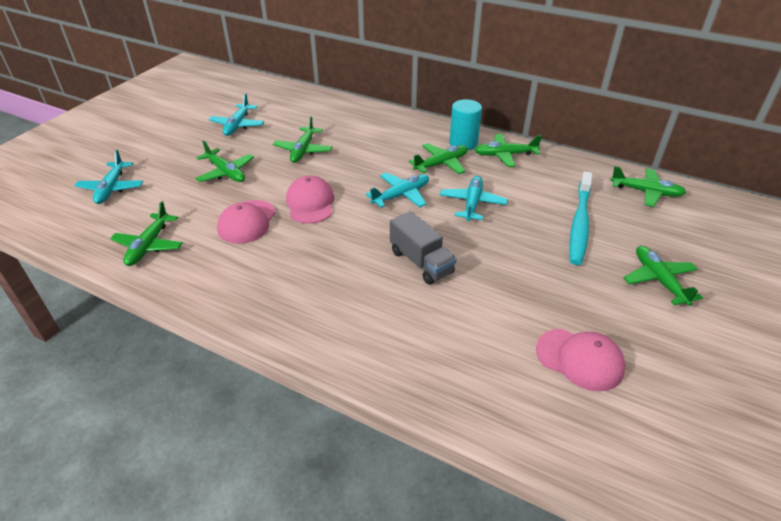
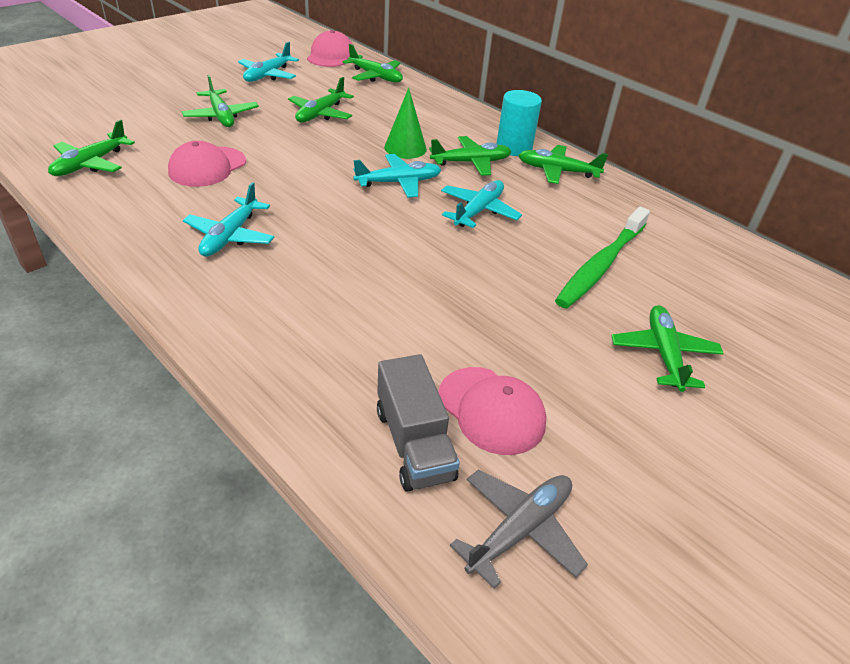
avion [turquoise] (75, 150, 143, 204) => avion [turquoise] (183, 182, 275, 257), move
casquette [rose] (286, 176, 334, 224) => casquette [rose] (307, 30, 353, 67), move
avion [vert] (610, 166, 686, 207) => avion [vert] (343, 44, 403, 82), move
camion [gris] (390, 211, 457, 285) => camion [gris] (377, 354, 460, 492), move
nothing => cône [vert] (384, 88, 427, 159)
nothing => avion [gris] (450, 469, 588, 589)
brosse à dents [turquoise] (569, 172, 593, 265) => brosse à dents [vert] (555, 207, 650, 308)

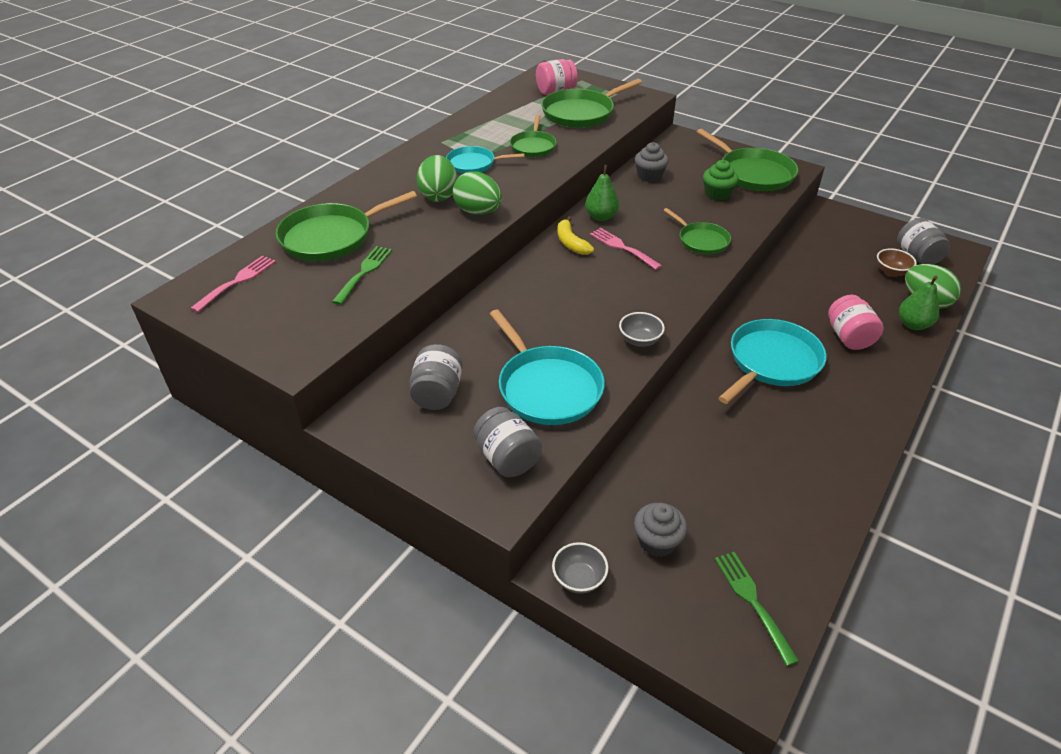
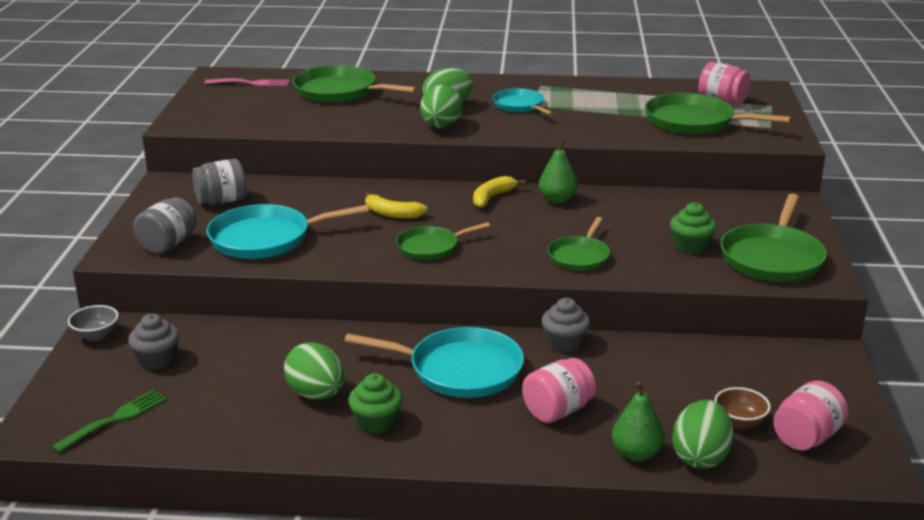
poêle [turquoise] (490, 309, 605, 425) => poêle [turquoise] (206, 204, 369, 259), 45 degrees clockwise
nothing => œuf [vert] (284, 342, 345, 400)
nothing => muffin [vert] (348, 373, 403, 434)
nothing => banane [jaune] (364, 192, 428, 219)
poêle [vert] (510, 115, 557, 157) => poêle [vert] (396, 222, 490, 260), move
muffin [gris] (635, 142, 669, 182) => muffin [gris] (541, 298, 590, 353), move
bocal [gris] (897, 218, 950, 265) => bocal [rose] (773, 381, 848, 450)
fourchette [vert] (332, 246, 392, 305) => nothing
fourchette [rose] (590, 228, 662, 270) => nothing
bol [gris] (619, 312, 665, 347) => nothing

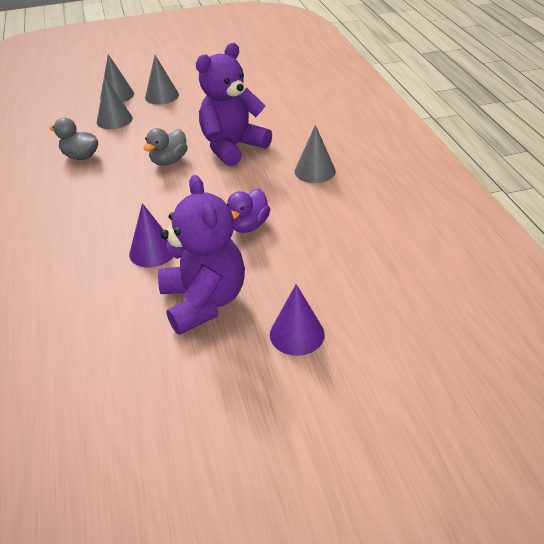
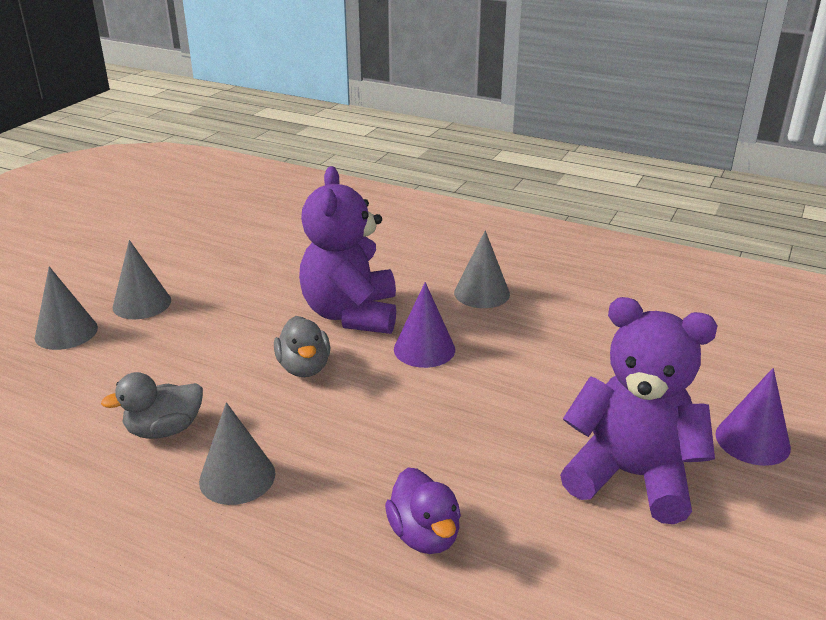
cône [gris] (97, 78, 133, 129) => cône [gris] (199, 402, 275, 505), move
canard [violet] (227, 189, 270, 233) => canard [violet] (385, 468, 461, 554), move
cône [violet] (129, 203, 173, 268) => cône [violet] (394, 282, 455, 368), move

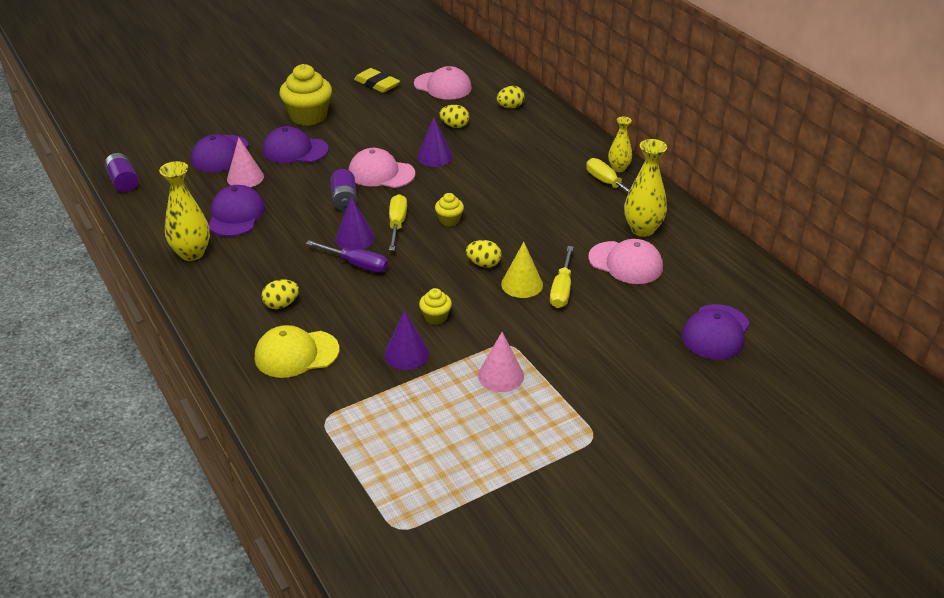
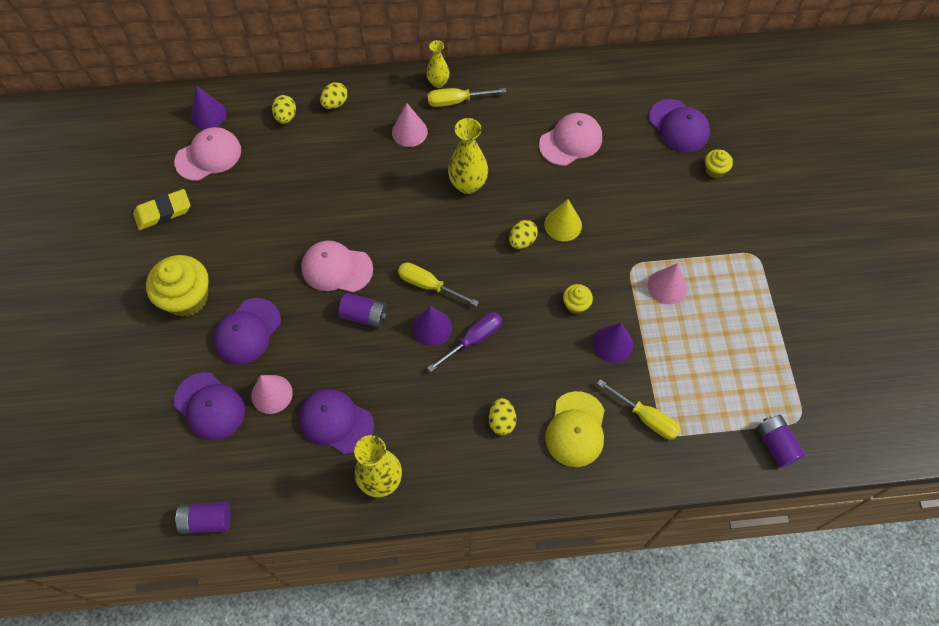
cône [violet] (417, 117, 453, 167) => cône [violet] (191, 85, 227, 129), move
casquette [rose] (349, 148, 415, 188) => casquette [rose] (301, 240, 373, 292), 60 degrees clockwise
œuf [jaune] (439, 105, 469, 128) => œuf [jaune] (320, 82, 348, 109), move
nothing => cône [rose] (392, 103, 428, 147)
vase [jaune] (624, 139, 667, 237) => vase [jaune] (448, 118, 488, 194), move
tournevis [jaune] (550, 246, 573, 308) => tournevis [jaune] (597, 379, 681, 440), move
muffin [jaune] (435, 193, 464, 226) => muffin [jaune] (705, 149, 733, 178), move
nothing => pile [violet] (757, 415, 805, 468)

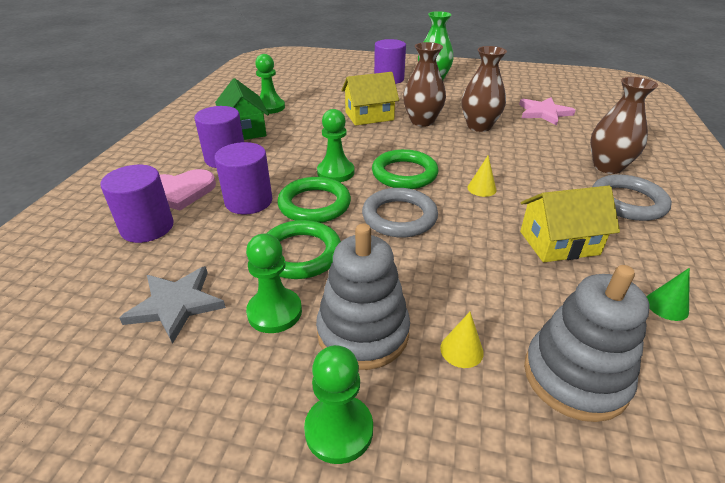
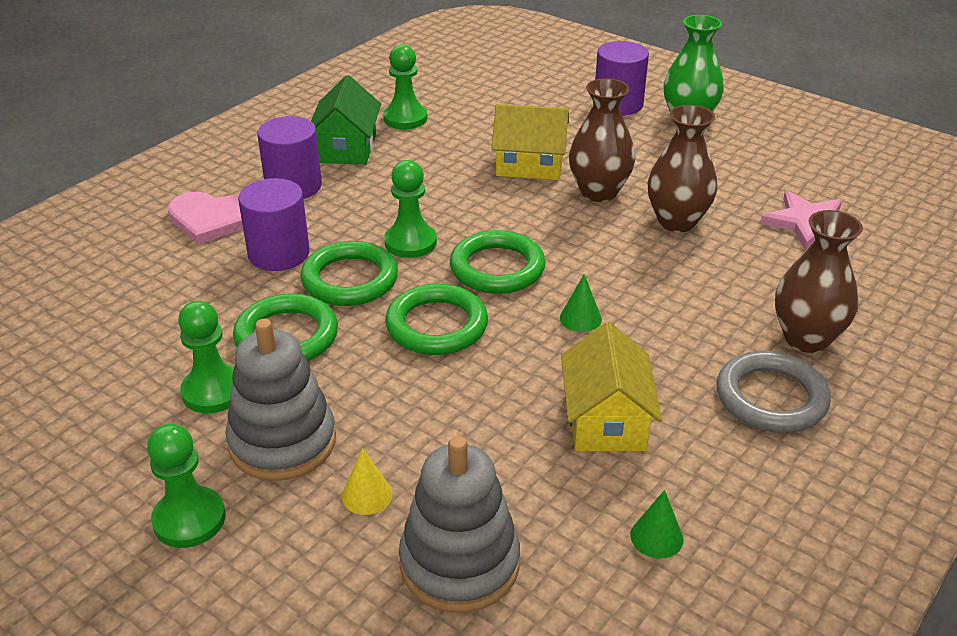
anneau [gris] (362, 188, 438, 237) => anneau [vert] (385, 284, 488, 355)
cône [jaune] (467, 156, 496, 197) => cône [vert] (560, 274, 602, 332)
maison [jaune] (520, 186, 620, 262) => maison [jaune] (561, 322, 662, 452), 75 degrees clockwise
cylindre [violet] (100, 165, 174, 243) => nothing
étoile [gris] (120, 266, 226, 344) => nothing

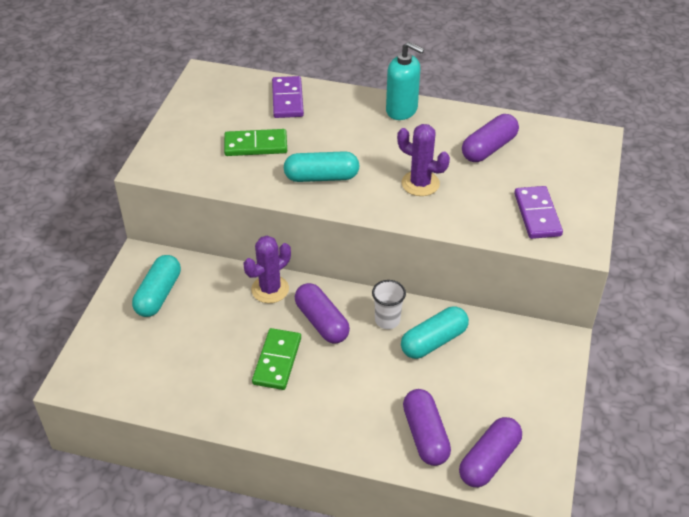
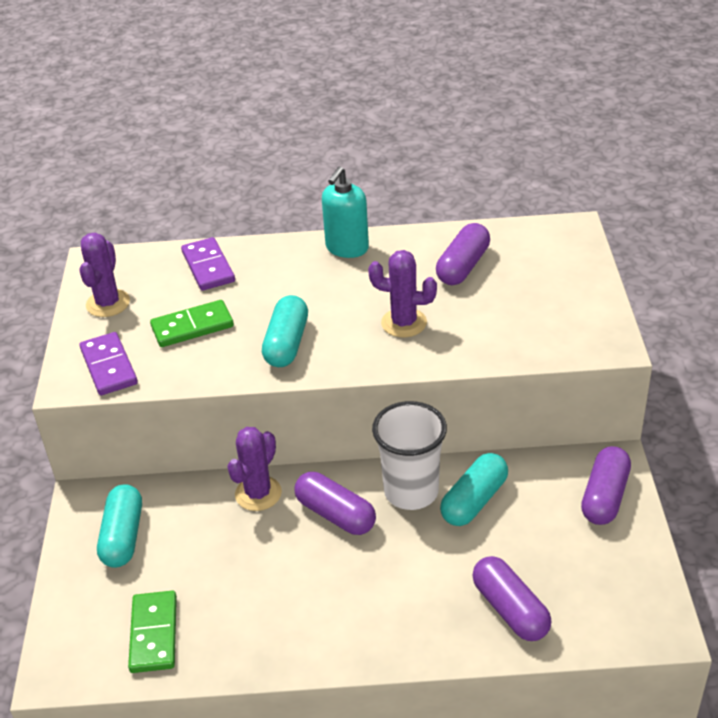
nothing => cactus [violet] (79, 233, 130, 317)
domino [violet] (514, 186, 563, 239) => domino [violet] (79, 332, 138, 395), move
domino [vert] (252, 328, 301, 390) => domino [vert] (128, 591, 177, 673), move
gélule [turquoise] (284, 151, 359, 182) => gélule [turquoise] (262, 295, 308, 367), 60 degrees counterclockwise
distributeur de savon [turquoise] (386, 42, 424, 120) => distributeur de savon [turquoise] (322, 166, 369, 258), 105 degrees clockwise
gobelet [blanc] (372, 280, 406, 329) => gobelet [blanc] (372, 401, 447, 510), x1.76
gélule [violet] (459, 417, 522, 487) => gélule [violet] (581, 446, 631, 525), move

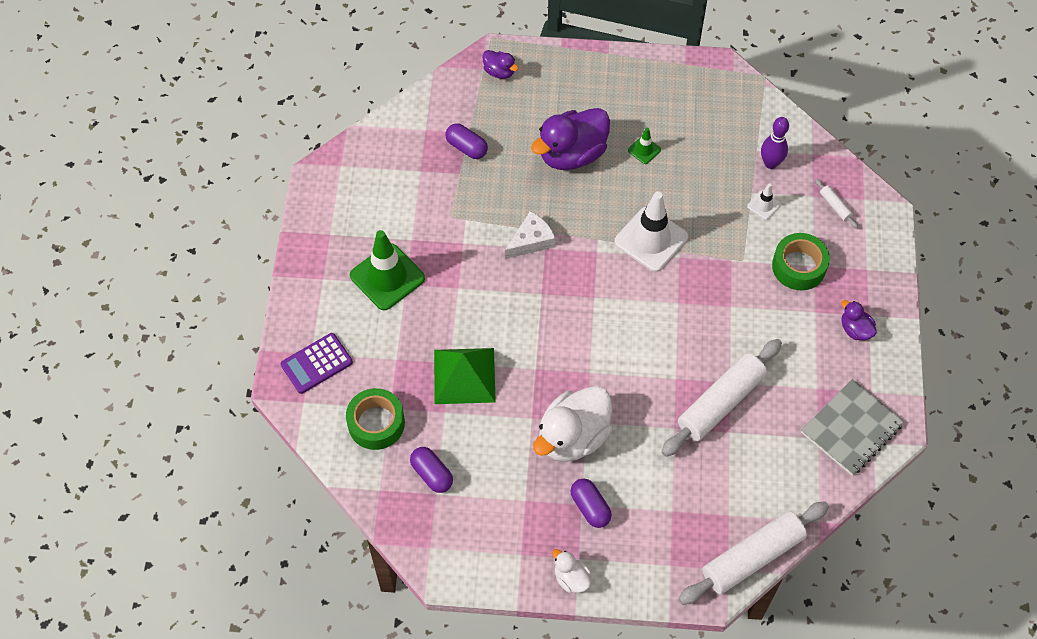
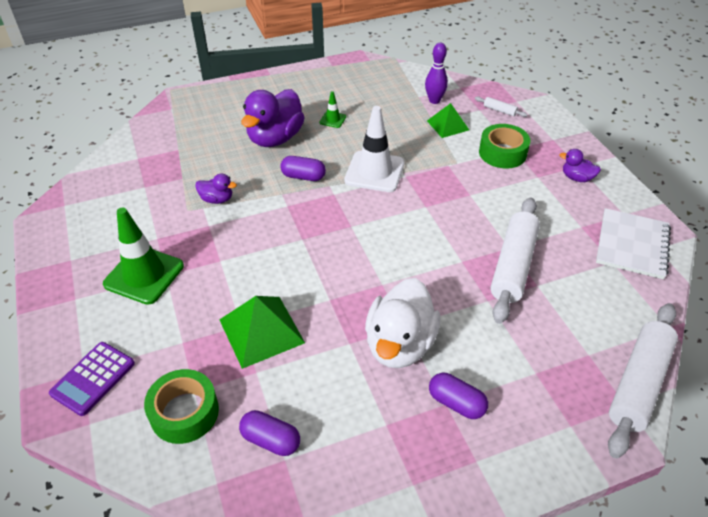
canard [violet] (483, 50, 518, 79) => canard [violet] (195, 173, 237, 204), move
gélule [violet] (445, 123, 488, 159) => gélule [violet] (280, 156, 326, 181), move
cône de chantier [blanc] (747, 183, 781, 220) => pyramide [vert] (427, 103, 469, 138)
carnet [gris] (801, 379, 904, 476) => carnet [blanc] (596, 208, 671, 279)
fromage [blanc] (505, 211, 556, 259) => nothing
canard [blanc] (552, 549, 591, 593) => nothing

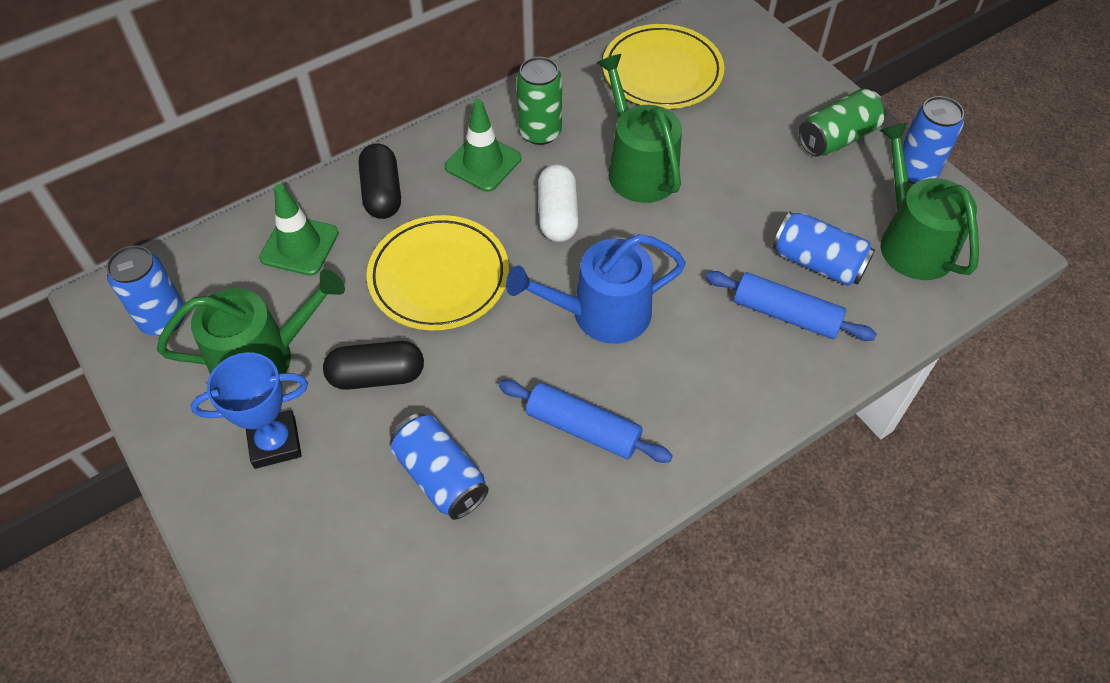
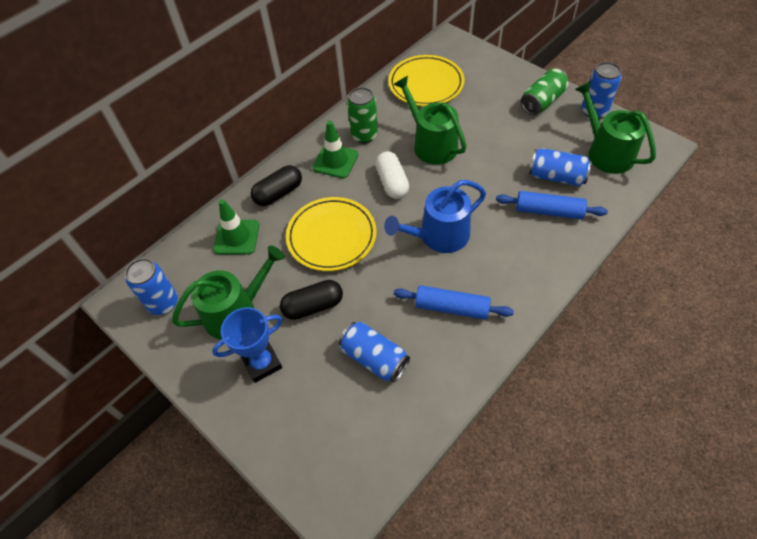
gélule [noir] (359, 144, 401, 219) => gélule [noir] (251, 165, 302, 206), 75 degrees clockwise

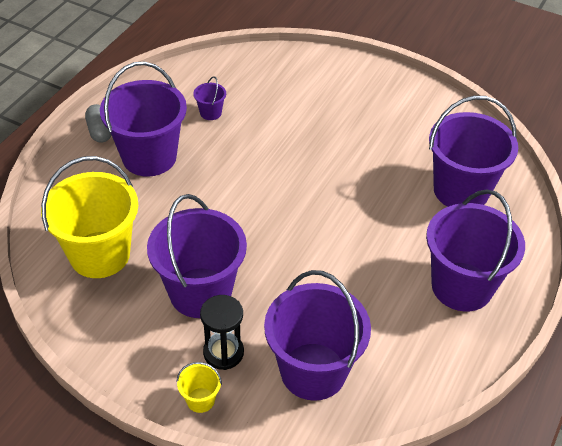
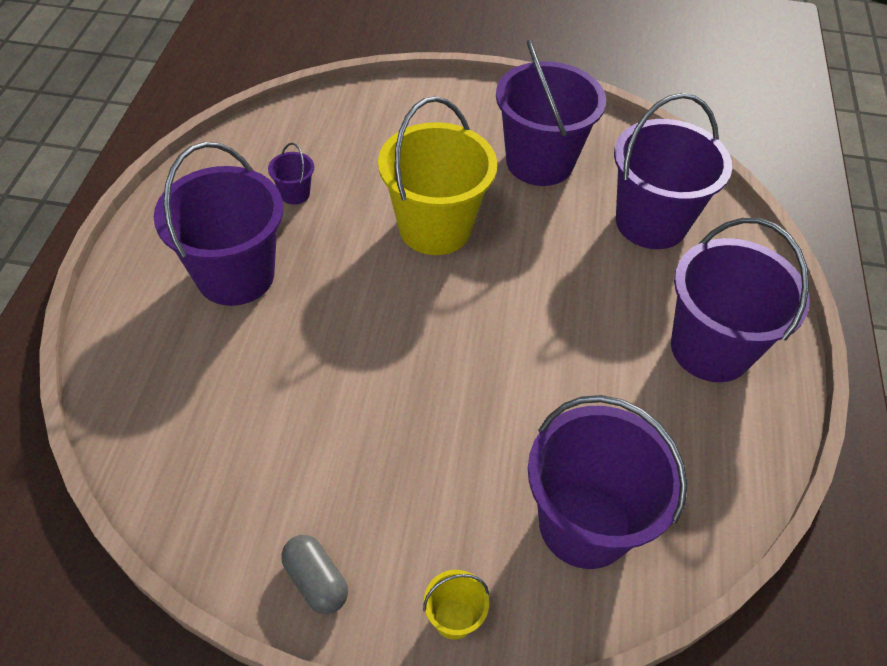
gélule [gris] (85, 104, 112, 143) => gélule [gris] (281, 535, 348, 614), move
seau [jaune] (41, 156, 138, 278) => seau [jaune] (378, 96, 497, 255), move
seau [violet] (147, 194, 247, 318) => seau [violet] (496, 40, 606, 186), move
sablier [noir] (200, 295, 244, 370) => nothing

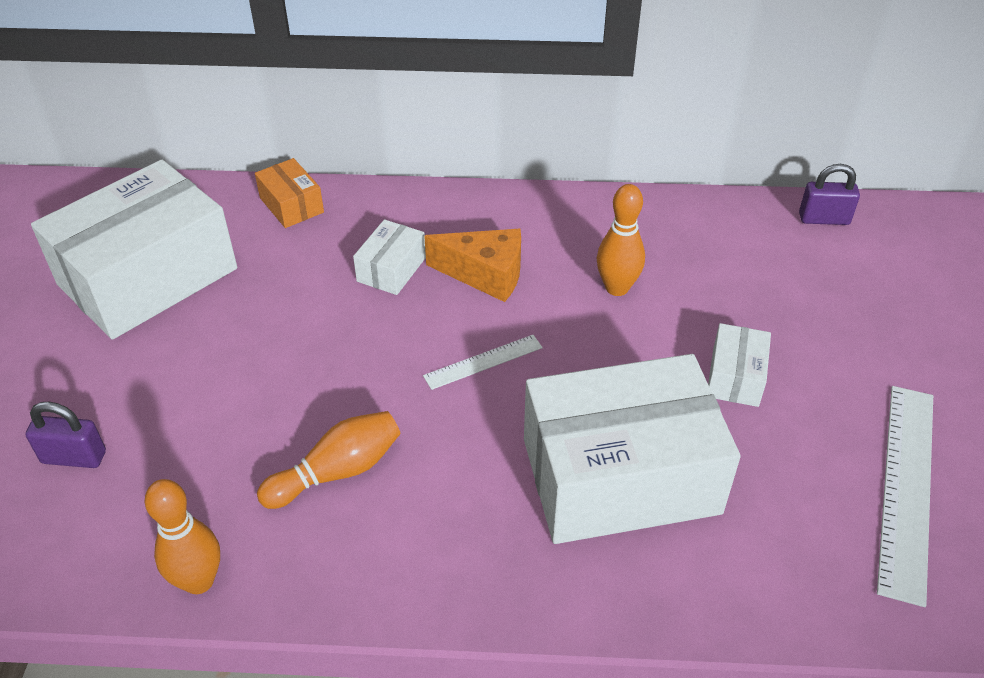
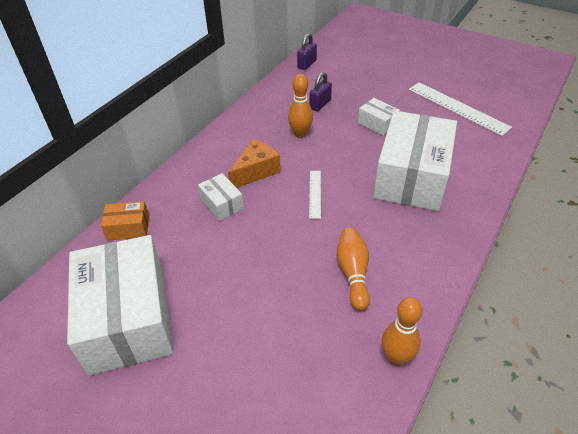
cadenas [violet] (25, 402, 106, 468) => cadenas [violet] (309, 72, 332, 112), move

